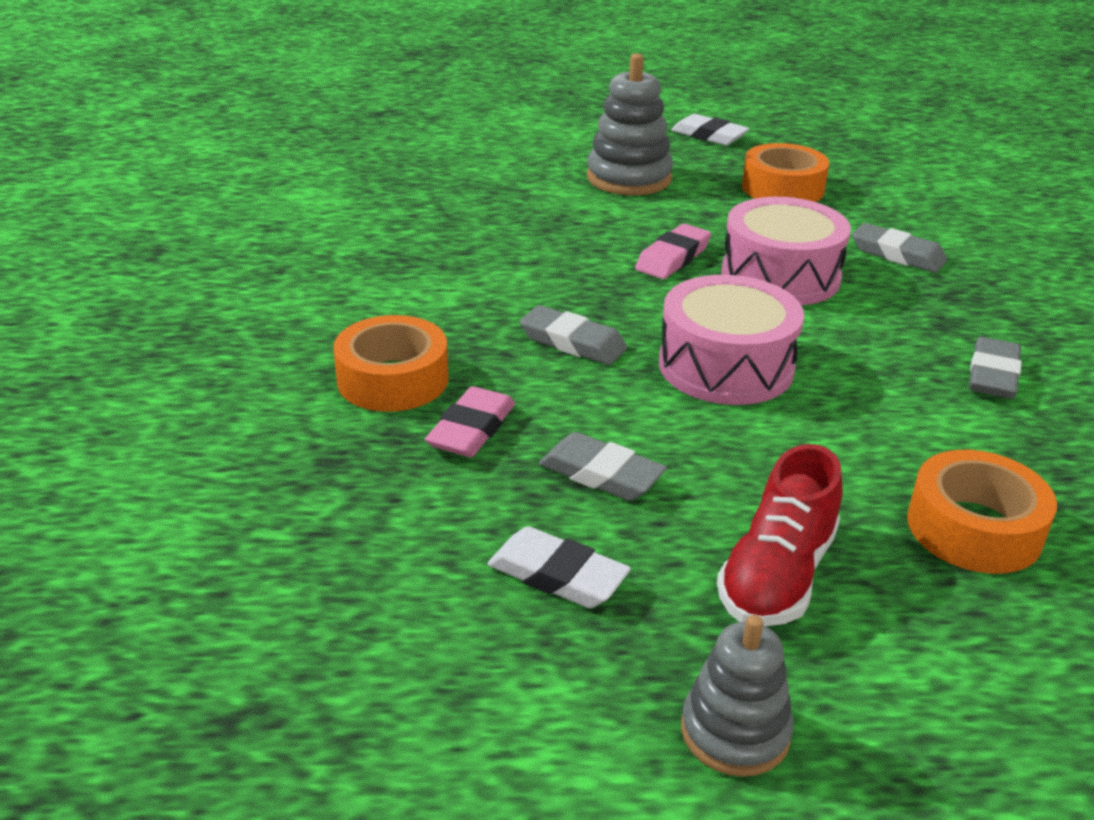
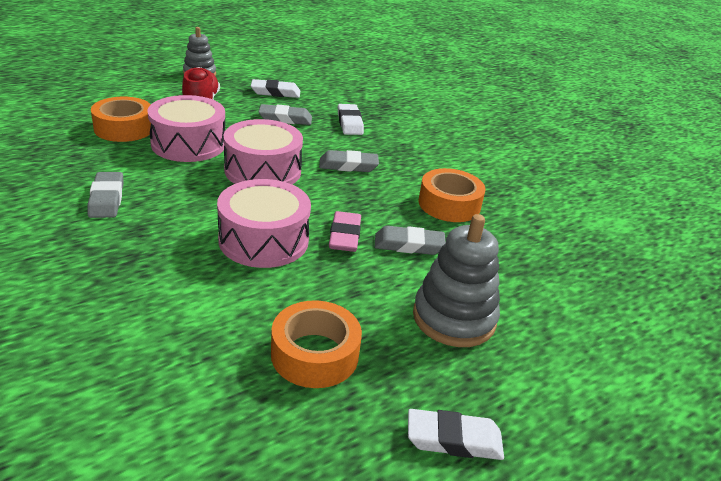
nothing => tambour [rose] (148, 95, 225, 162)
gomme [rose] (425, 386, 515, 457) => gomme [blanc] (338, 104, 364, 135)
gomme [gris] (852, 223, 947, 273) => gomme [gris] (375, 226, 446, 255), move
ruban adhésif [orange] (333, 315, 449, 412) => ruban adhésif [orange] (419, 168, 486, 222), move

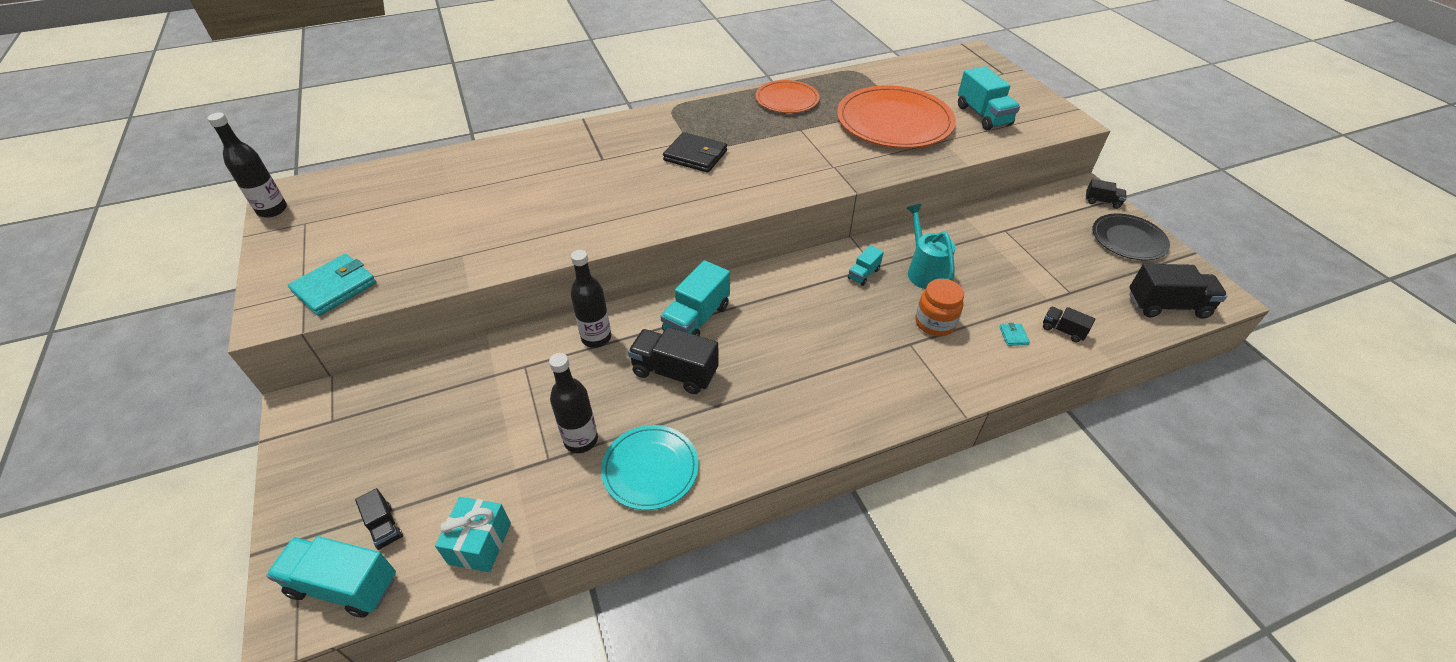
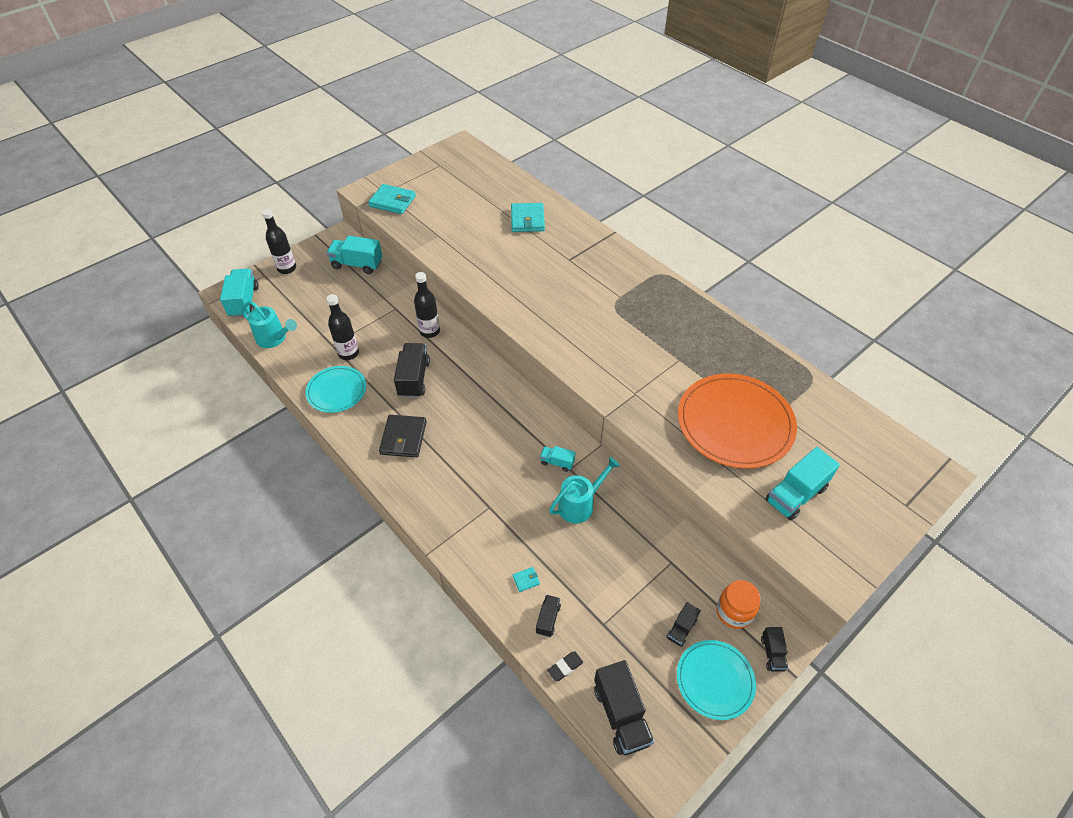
cadeau [turquoise] (435, 497, 511, 572) => arrosoir [turquoise] (242, 301, 297, 348)
bouteille [noir] (207, 113, 287, 218) => bouteille [noir] (262, 209, 296, 274), move
camion [turquoise] (660, 260, 730, 336) => camion [turquoise] (327, 236, 382, 274), move
portefeuille [noir] (663, 132, 727, 173) => portefeuille [noir] (379, 415, 426, 457), move
nothing => portefeuille [turquoise] (511, 203, 545, 232)
nothing => gomme [noir] (547, 651, 583, 682)
camion [noir] (355, 488, 403, 550) => camion [noir] (666, 602, 701, 647), move
assiette [noir] (1092, 214, 1170, 260) => assiette [turquoise] (677, 640, 756, 720)
bocal [orange] (915, 279, 964, 336) => bocal [orange] (716, 580, 760, 629), move
assiette [orange] (755, 80, 820, 113) => nothing

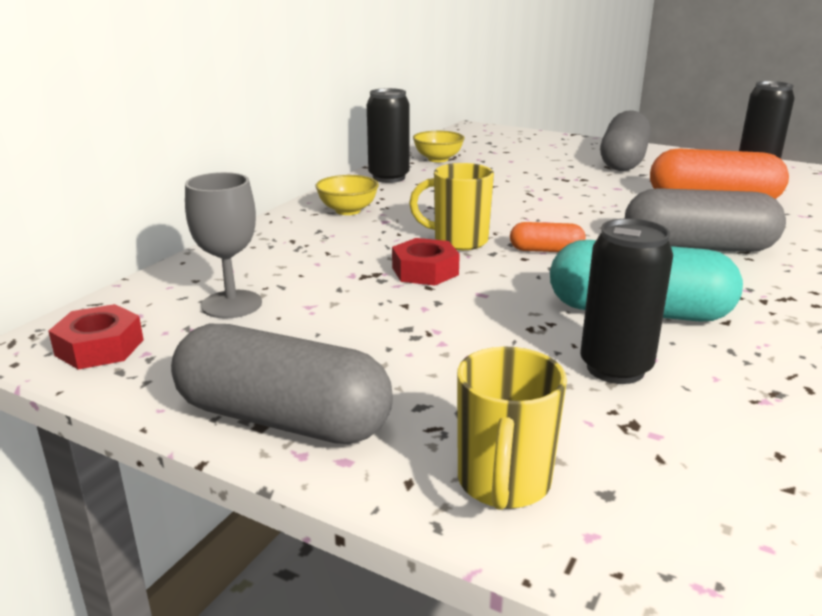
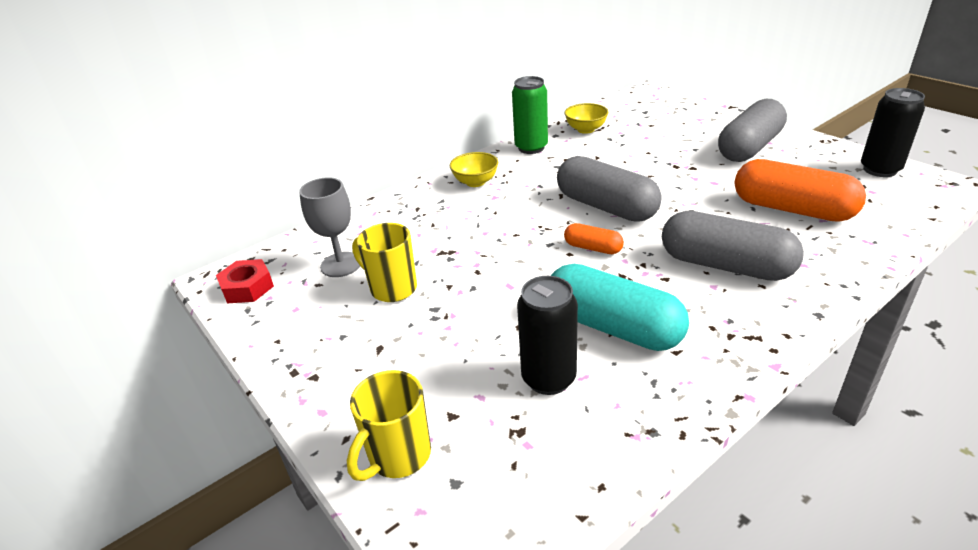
tasse [jaune] (409, 163, 494, 250) => tasse [jaune] (352, 223, 417, 302), move
canette [noir] (367, 88, 410, 183) => canette [vert] (512, 76, 548, 154)
gélule [gris] (171, 324, 393, 444) => gélule [gris] (557, 156, 662, 222), move
écrou [rouge] (392, 238, 460, 286) => nothing

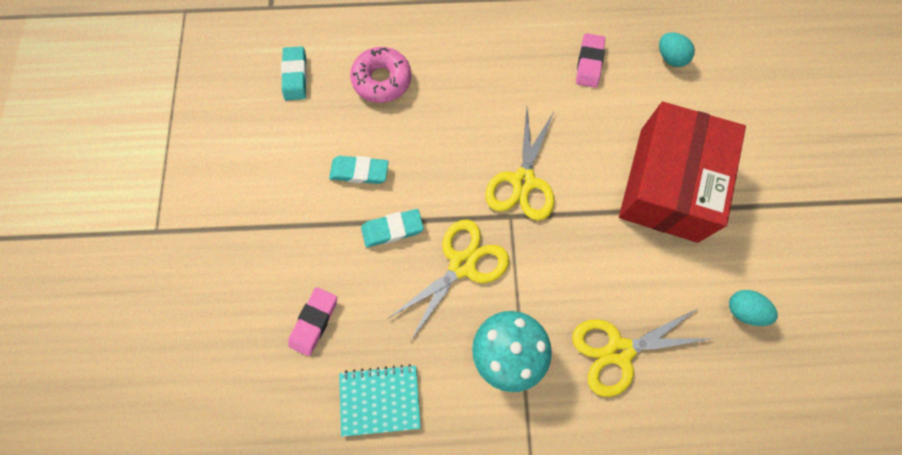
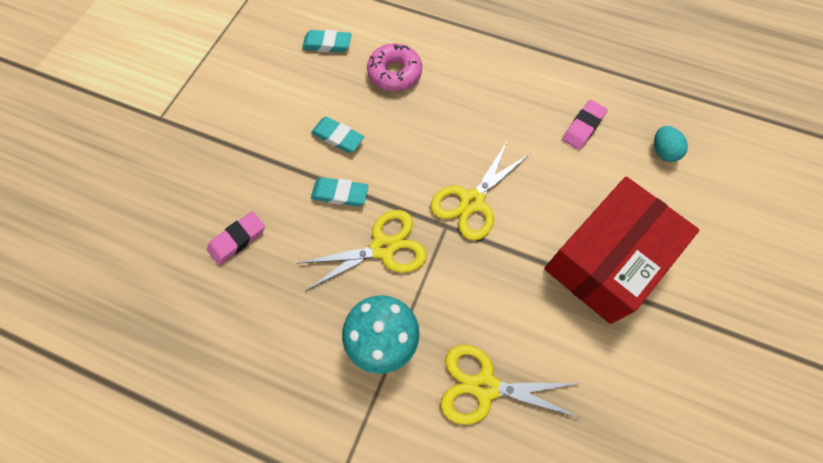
gomme [turquoise] (281, 46, 307, 100) => gomme [turquoise] (302, 30, 352, 53), 75 degrees clockwise
carnet [turquoise] (339, 364, 421, 437) => nothing
œuf [turquoise] (729, 290, 778, 326) => nothing

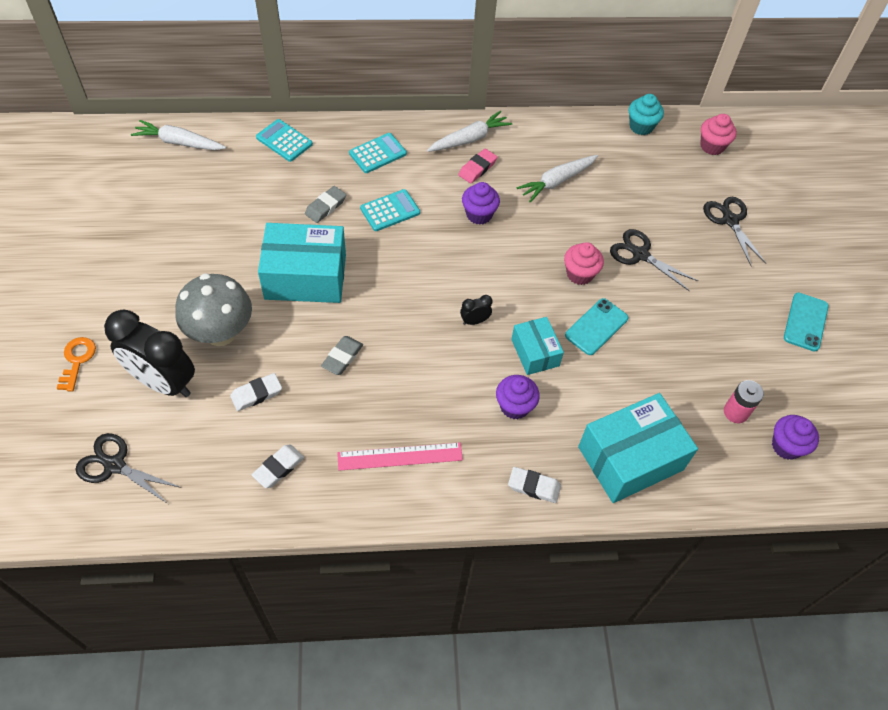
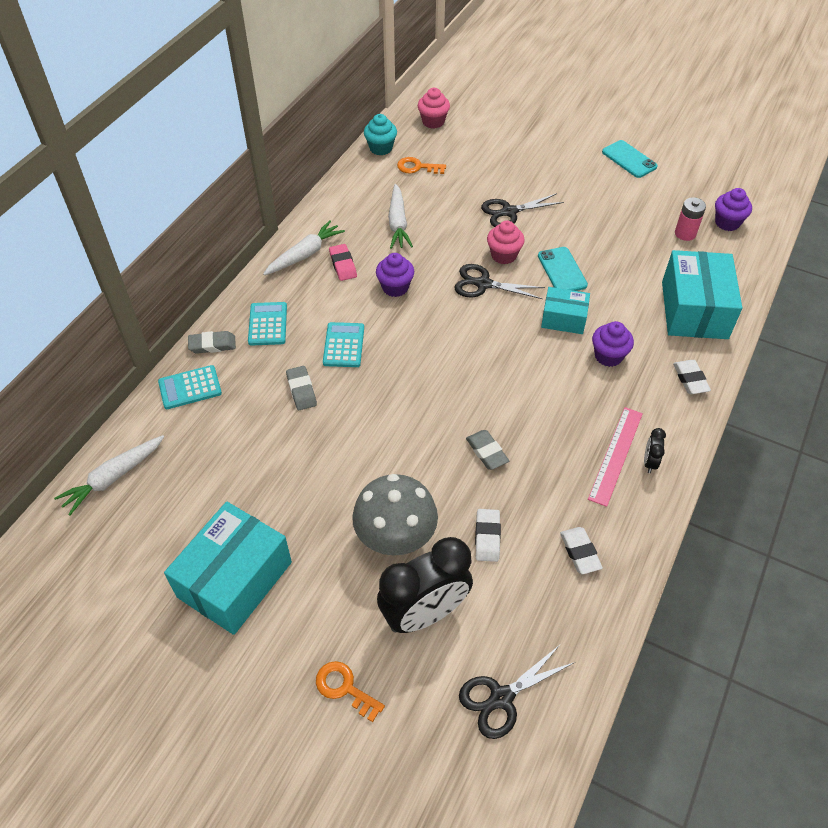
boîte [turquoise] (258, 223, 346, 303) => boîte [turquoise] (164, 502, 292, 635), move
nothing => gomme [gris] (188, 331, 236, 354)
carotte [blanc] (427, 111, 512, 152) => carotte [blanc] (263, 221, 345, 275), 45 degrees clockwise
nothing => clé [orange] (397, 157, 446, 174)
ciseaux [noir] (703, 197, 766, 266) => ciseaux [noir] (454, 264, 545, 299), move
réveil [noir] (460, 295, 493, 325) => réveil [noir] (644, 428, 666, 473), move
gomme [blanc] (508, 467, 561, 503) => gomme [blanc] (673, 360, 711, 394), 60 degrees counterclockwise

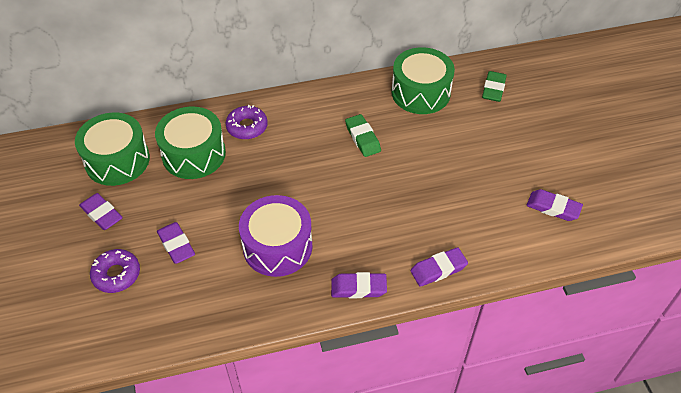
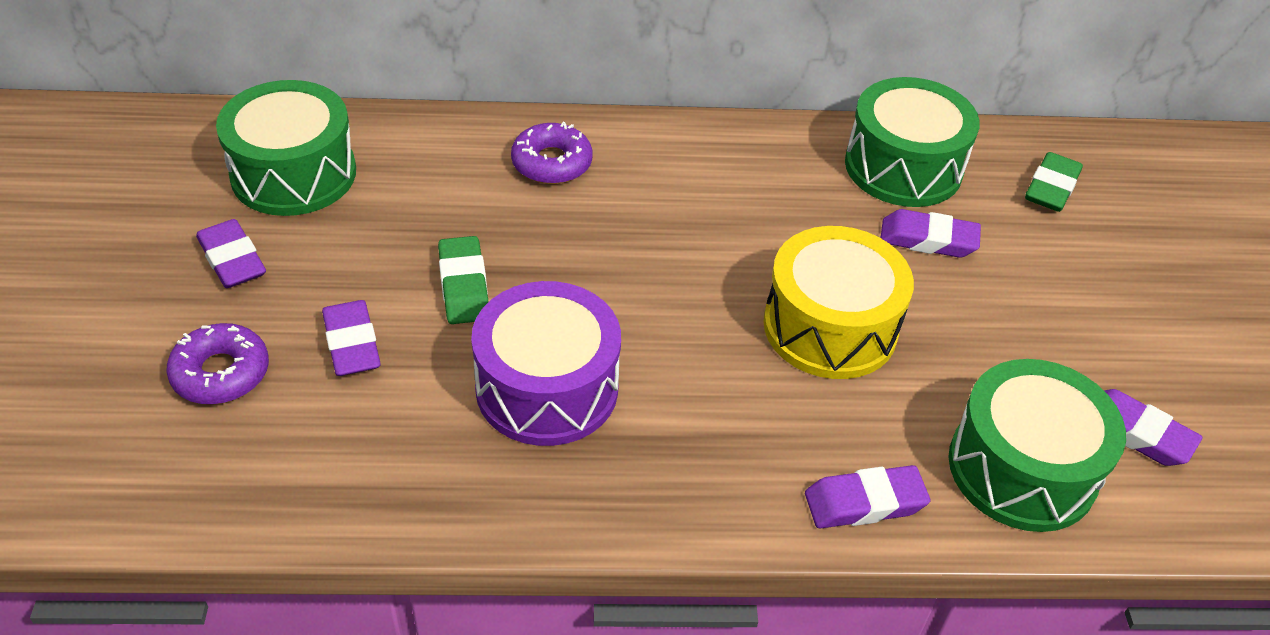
gomme [vert] (345, 114, 381, 157) => gomme [vert] (438, 236, 488, 324), move
nothing => tambour [jaune] (763, 226, 914, 379)
gomme [violet] (331, 272, 387, 298) => gomme [violet] (881, 209, 981, 258), move
tambour [vert] (155, 107, 226, 179) => tambour [vert] (948, 359, 1126, 532), move

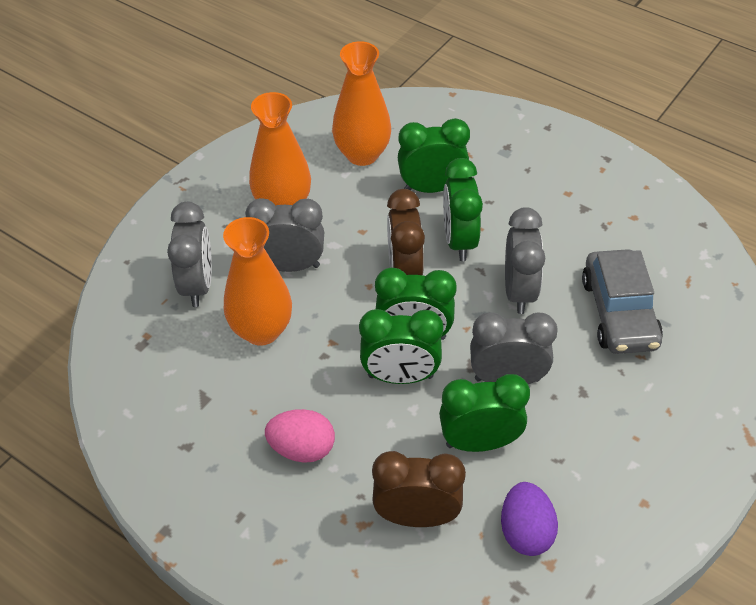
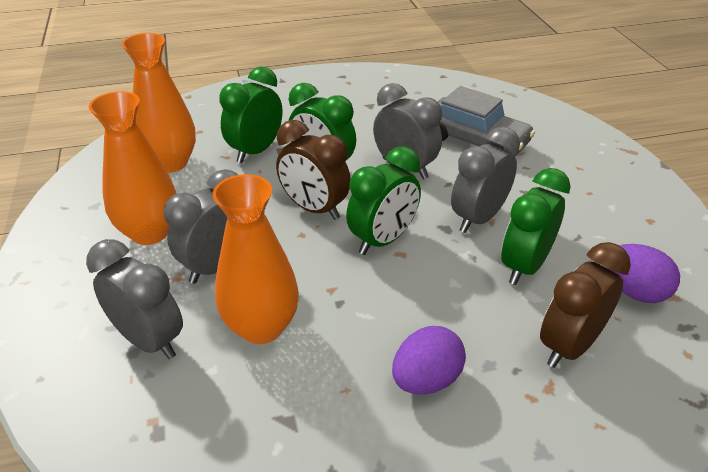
œuf [rose] (265, 409, 335, 463) => œuf [violet] (392, 326, 466, 394)
réveil [vert] (359, 309, 443, 384) => nothing

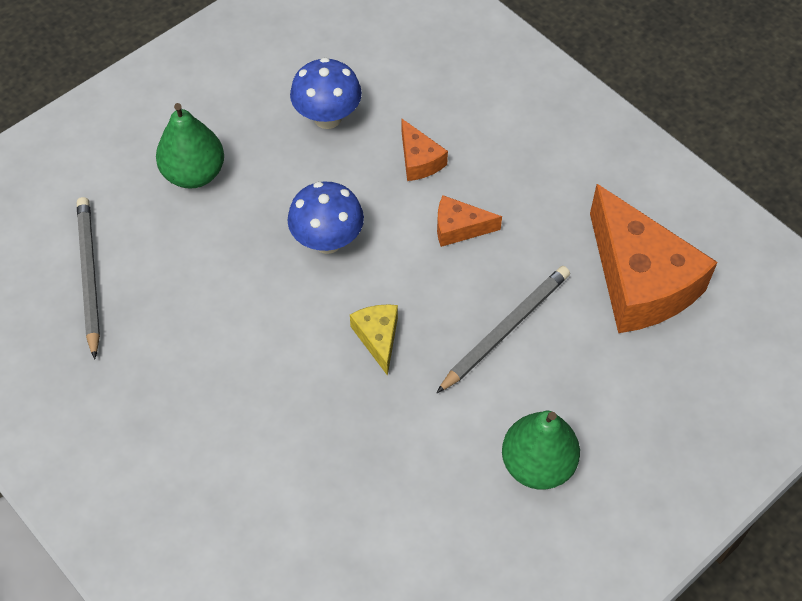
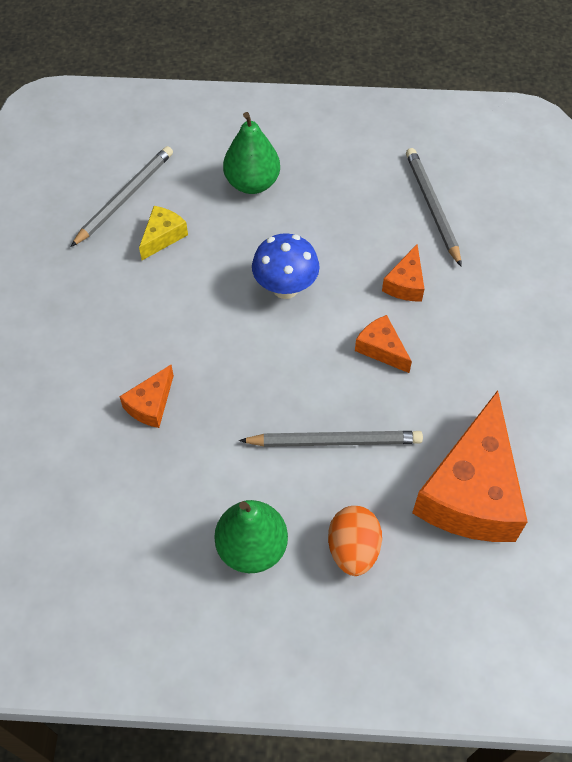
nothing => fromage [orange] (119, 365, 174, 428)
fromage [jaune] (350, 304, 398, 376) => fromage [jaune] (139, 206, 188, 260), move
nothing => œuf [orange] (328, 506, 382, 576)
nothing => crayon [gris] (406, 148, 462, 267)
champignon [bleu] (290, 57, 362, 129) => nothing

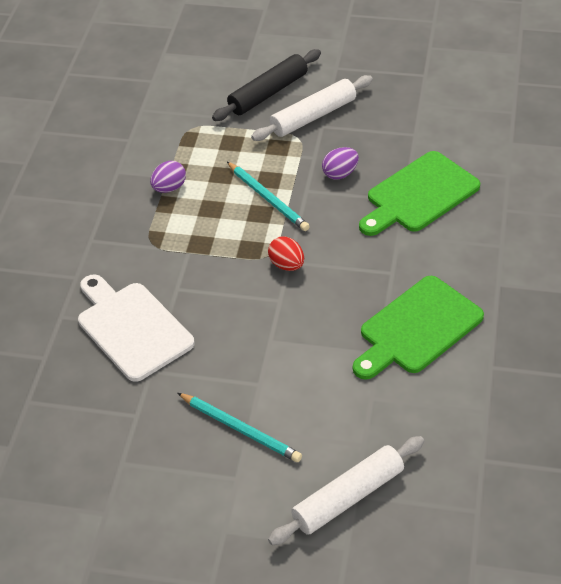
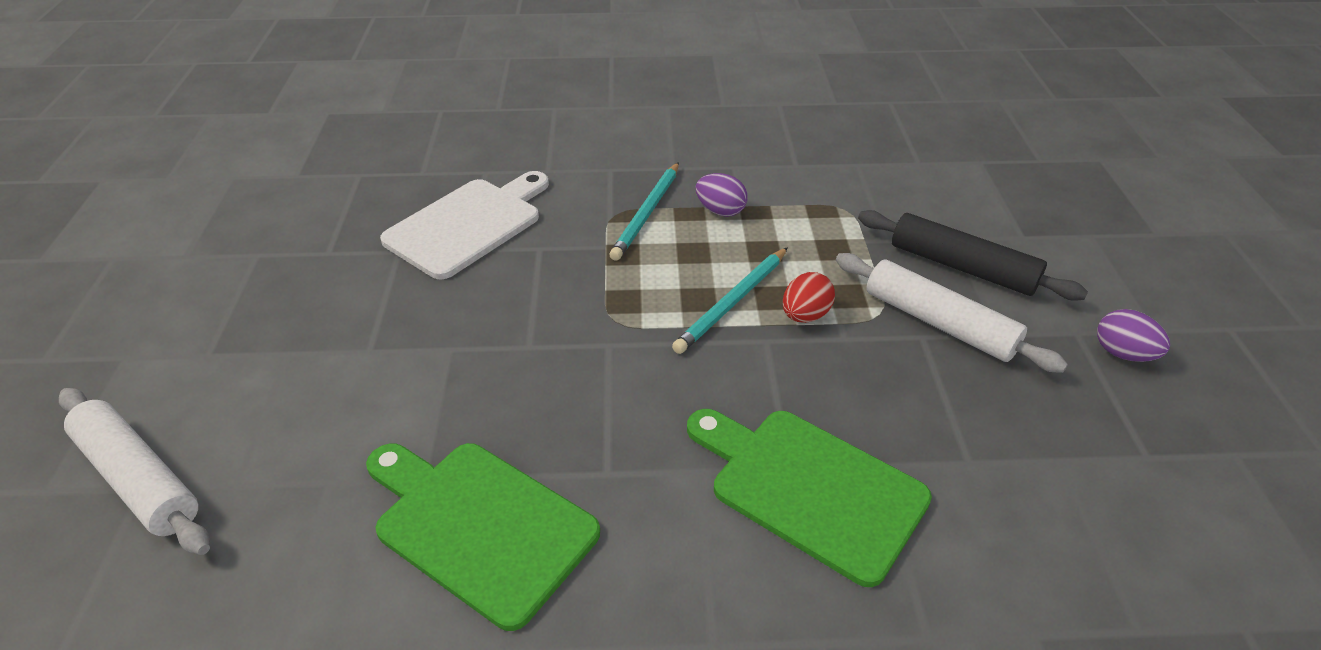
crayon [turquoise] (177, 393, 302, 462) => crayon [turquoise] (609, 162, 679, 261), move
œuf [rouge] (268, 236, 304, 271) => œuf [rouge] (783, 272, 835, 323), move
œuf [violet] (322, 147, 359, 179) => œuf [violet] (1097, 309, 1170, 362), move

